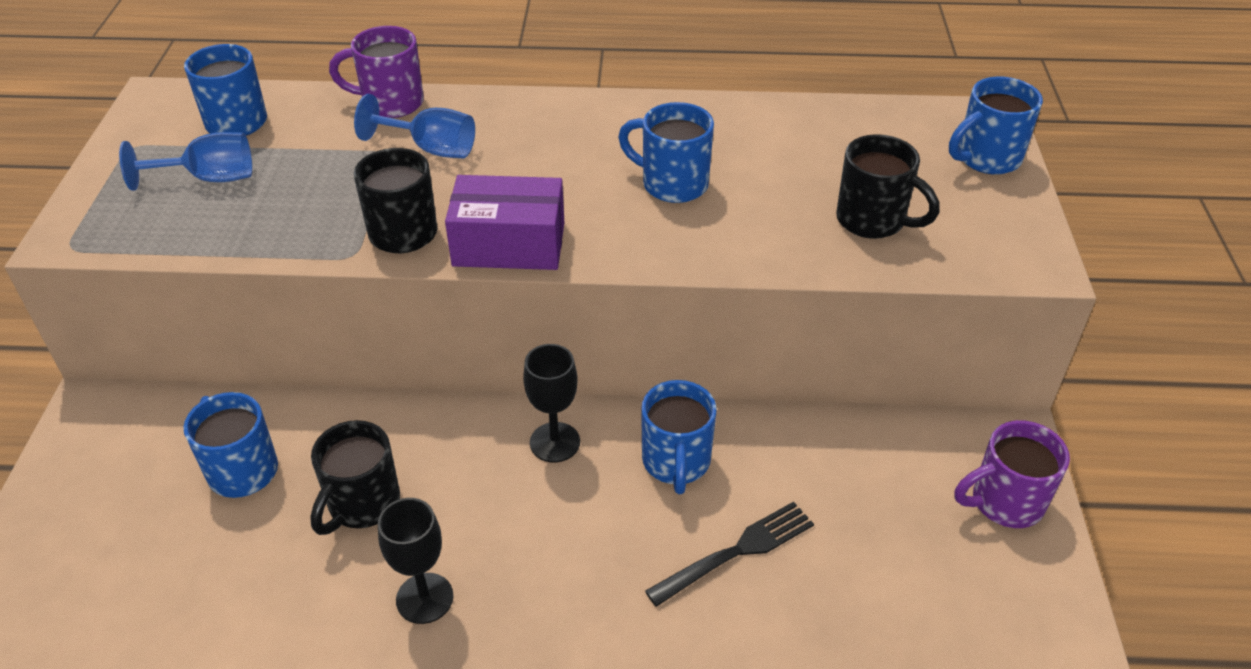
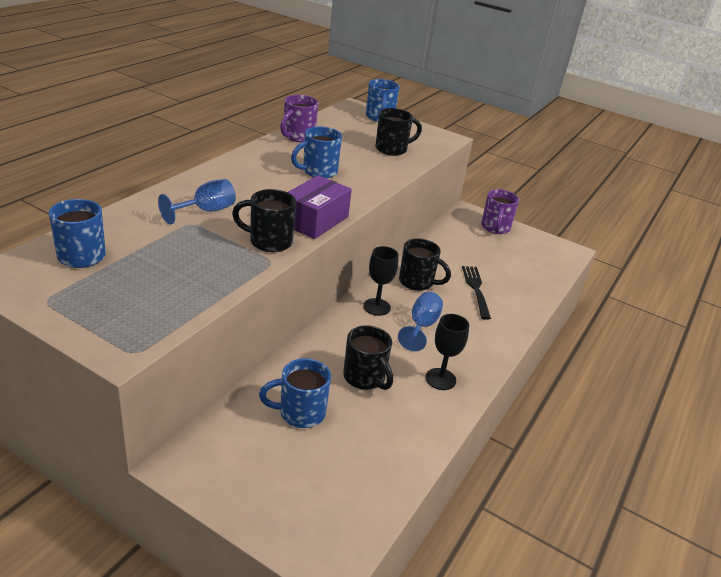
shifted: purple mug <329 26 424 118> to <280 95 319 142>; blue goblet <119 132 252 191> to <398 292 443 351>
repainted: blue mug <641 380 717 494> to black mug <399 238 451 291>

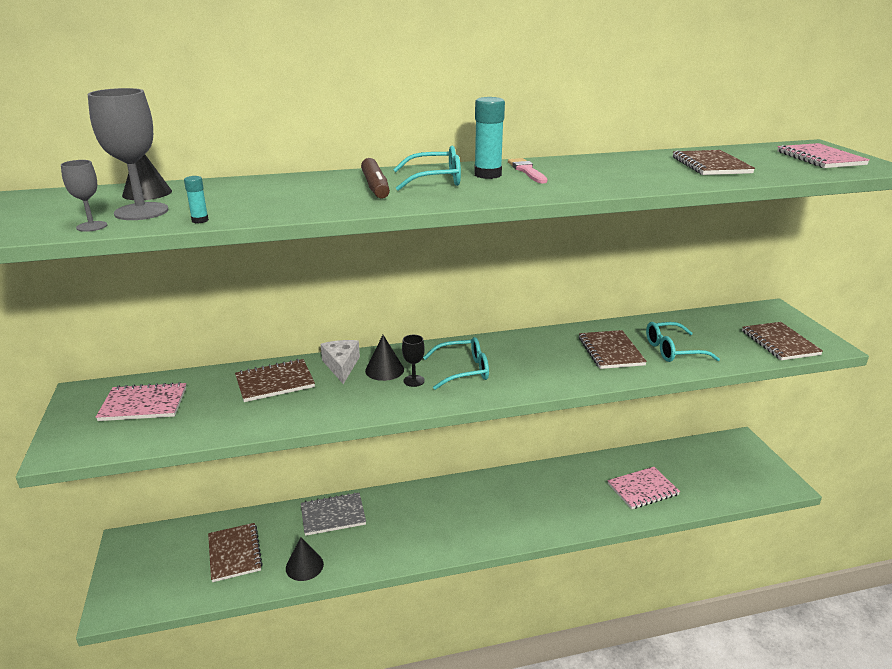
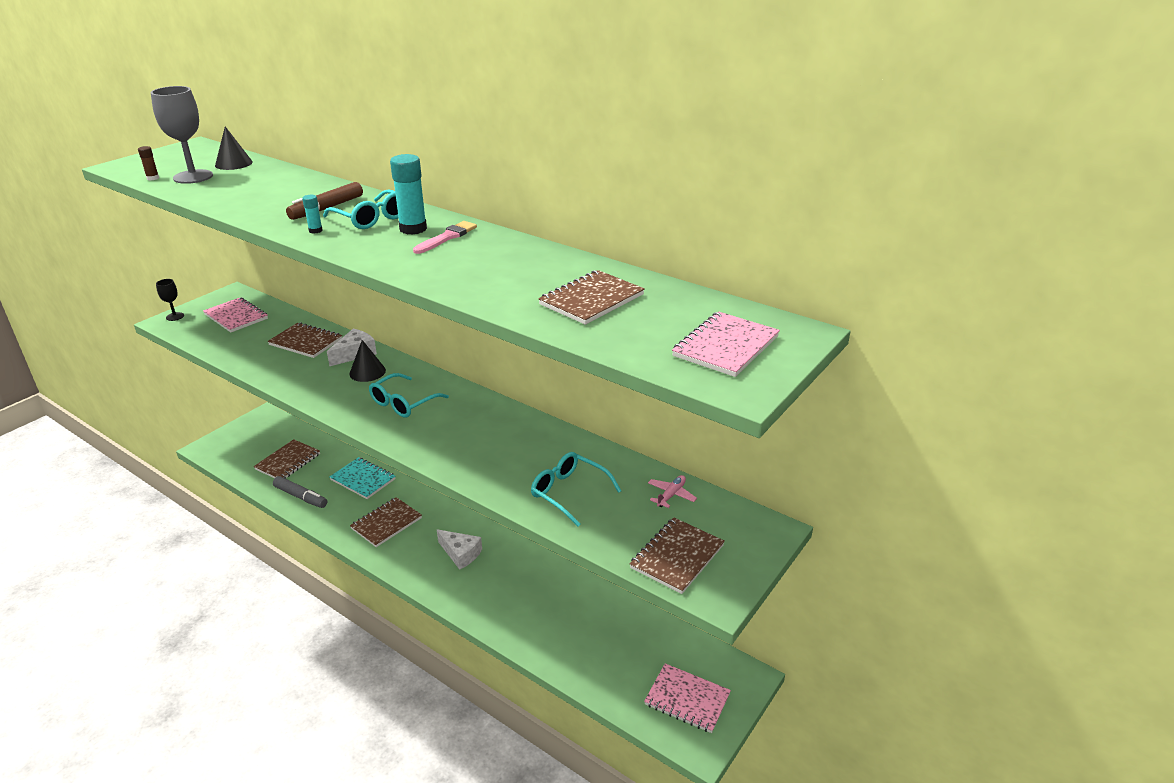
new: white cheese <437 529 482 570>; pink plane <648 475 697 508>
shifted: black goblet <402 335 425 387> to <156 279 184 321>; turquoise glue stick <184 176 209 223> to <302 195 323 234>; brown notebook <579 330 647 369> to <350 497 422 547>; pink notebook <607 467 680 509> to <644 663 731 733>
swapped: grey goblet <61 160 107 232> to brown glue stick <138 146 159 181>; black cone <286 537 324 581> to grey marker <273 476 327 508>
repainted: grey notebook <301 492 366 536> to turquoise notebook <329 457 396 499>
rotated: turquoise glasses <423 337 489 390> = <369 373 449 418> 90 degrees clockwise

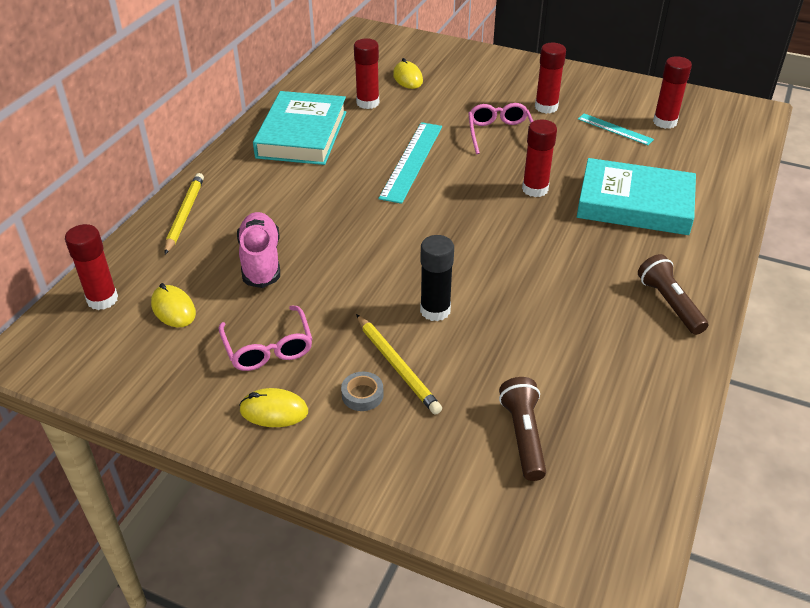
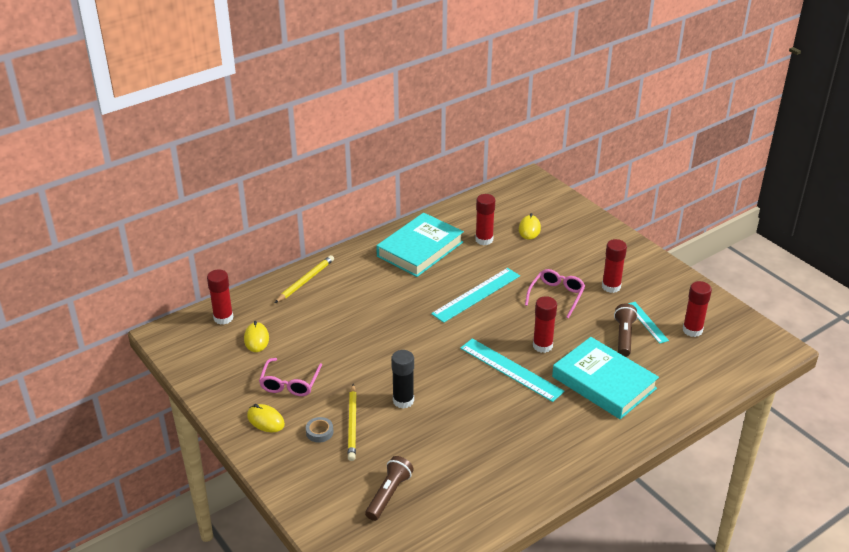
gone: pink shoe <237 212 280 288>
new: turquoise ruler <460 338 564 402>
shifted: brown flashlight <638 254 708 335> to <614 303 638 357>

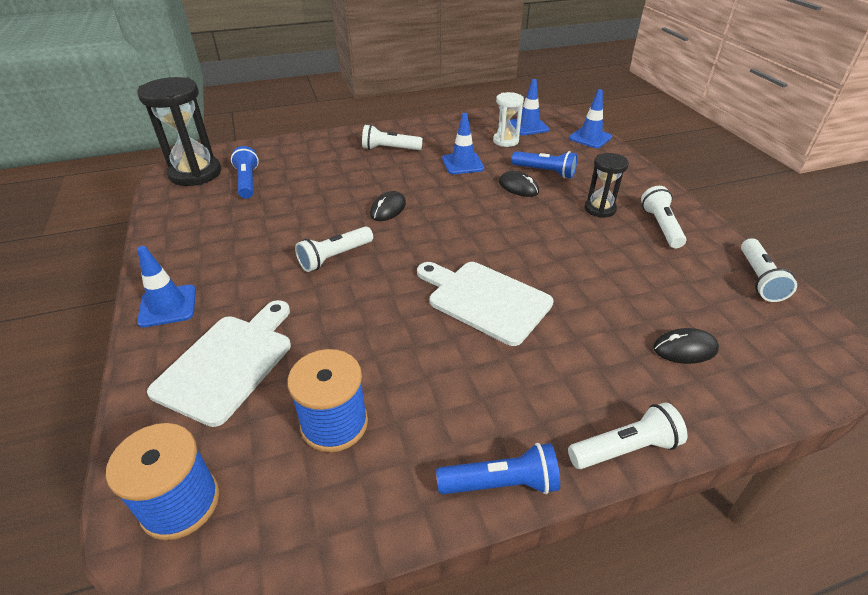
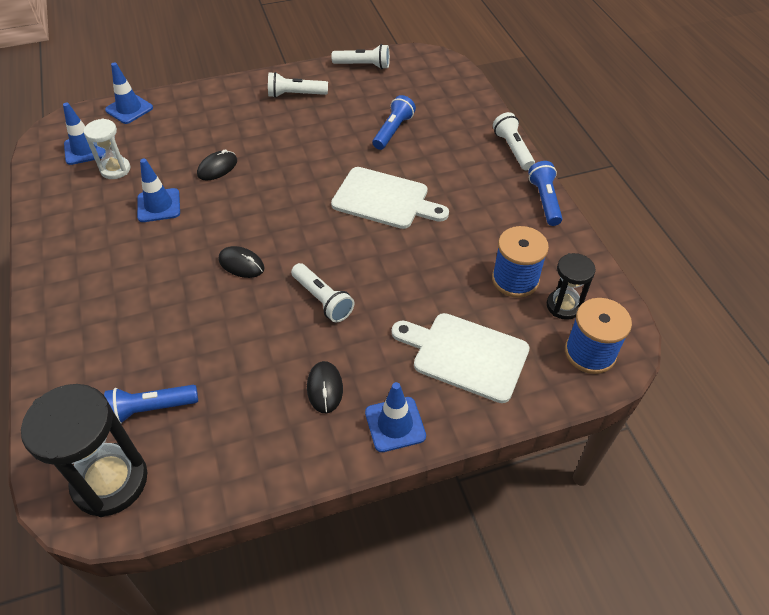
gone: white flashlight <362 124 423 150>
shifted: black mouse <653 328 719 364> to <307 361 343 414>; blue flashlight <511 151 577 178> to <373 95 416 150>; black hourglass <584 153 629 218> to <547 253 596 320>
rotated: white cutting board <417 262 554 346> = <331 167 449 229> 105 degrees counterclockwise

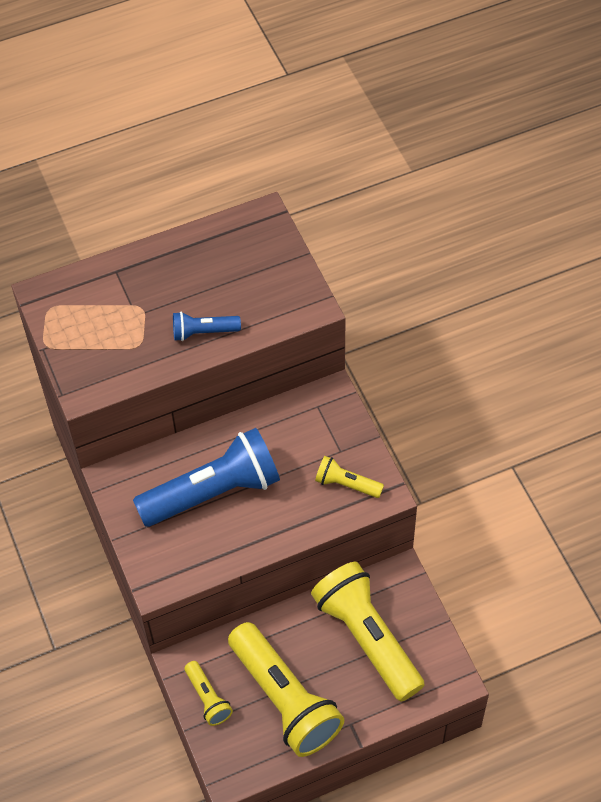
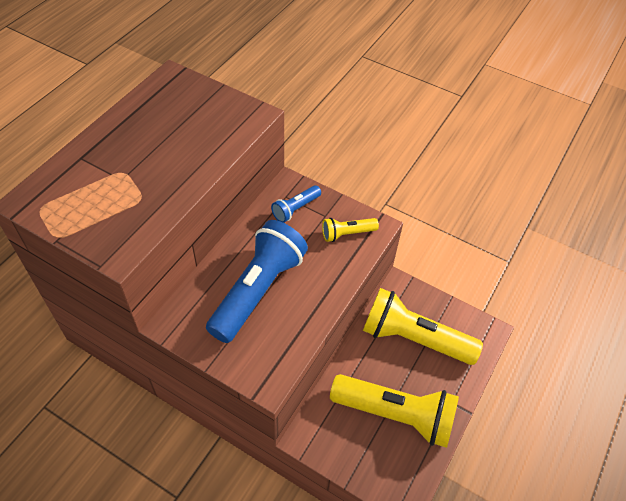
gone: yellow flashlight <184 661 233 726>
shifted: blue flashlight <173 312 241 341> to <271 185 321 223>

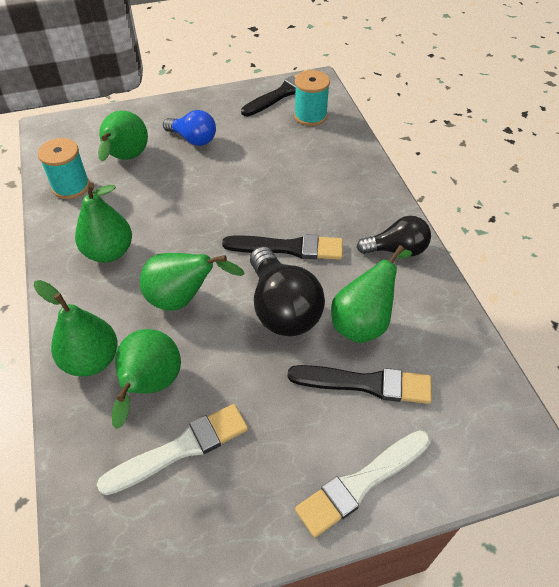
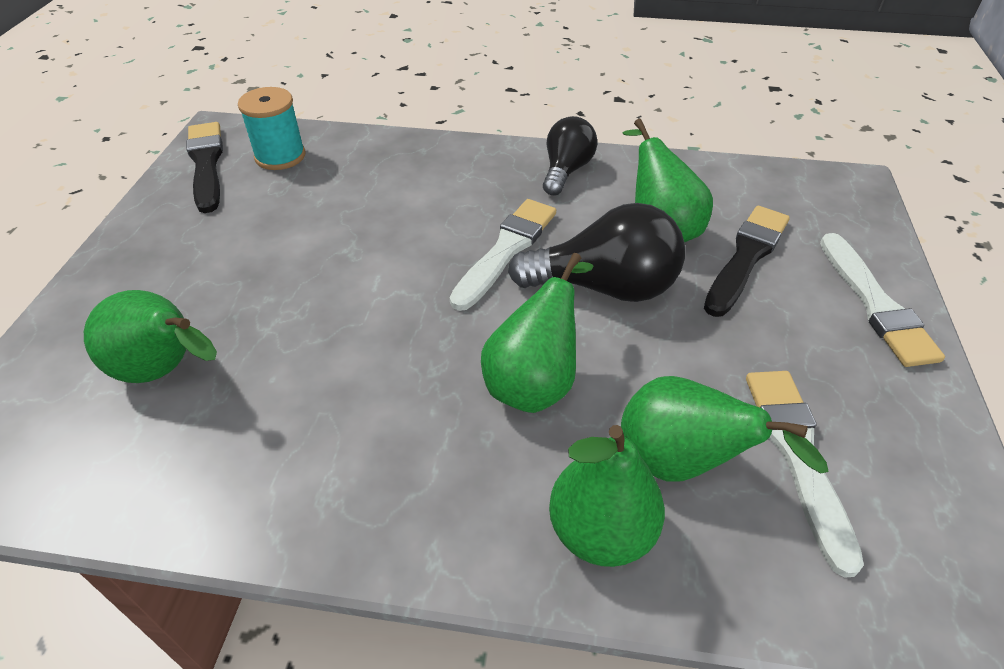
gone: turquoise spool <38 138 90 199>; green pear <75 183 132 263>; blue light bulb <163 110 216 146>
repainted: black brush <222 234 343 260> to white brush <450 199 556 311>

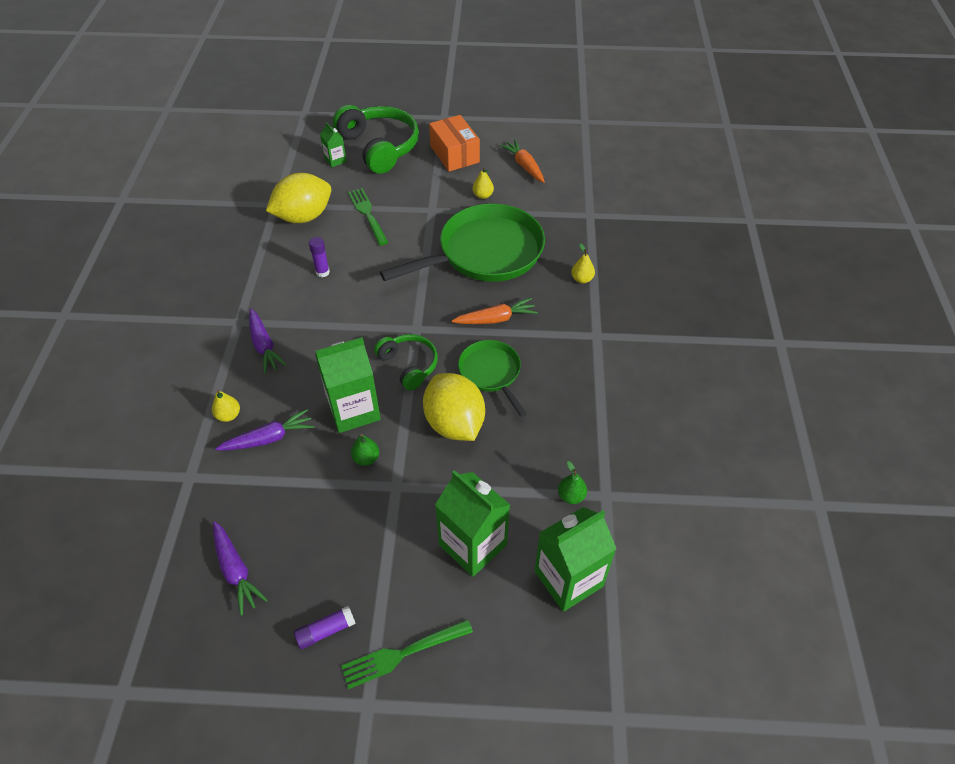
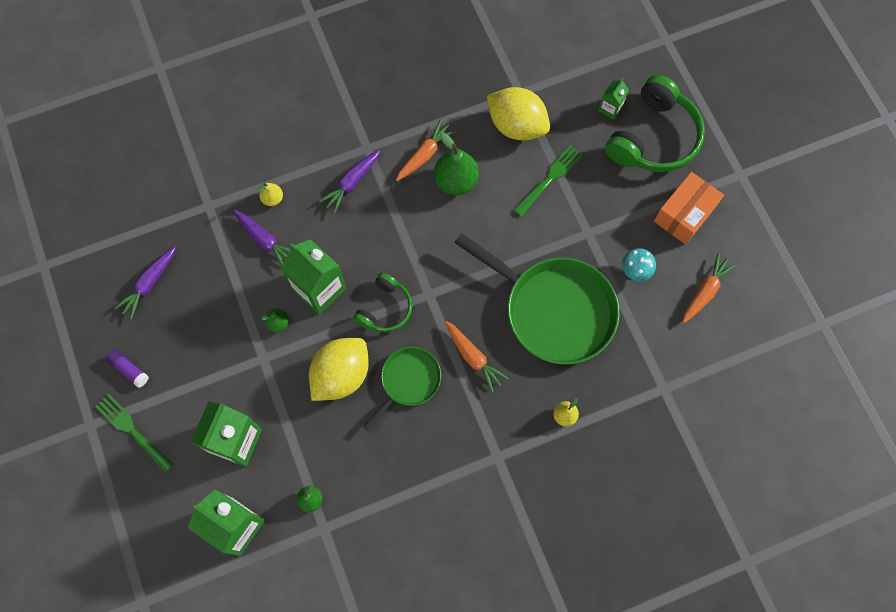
new: orange carrot <396 119 456 181>
swapped: purple glue stick <309 237 330 277> to green pear <434 132 479 195>; yellow pear <472 167 494 199> to turquoise mushroom <622 248 656 281>

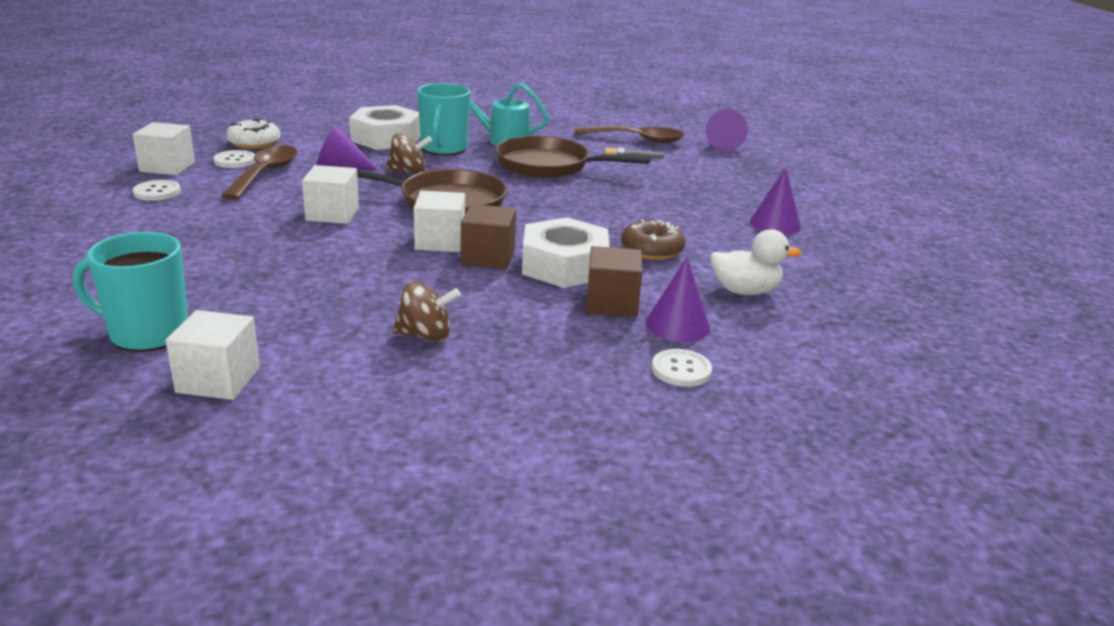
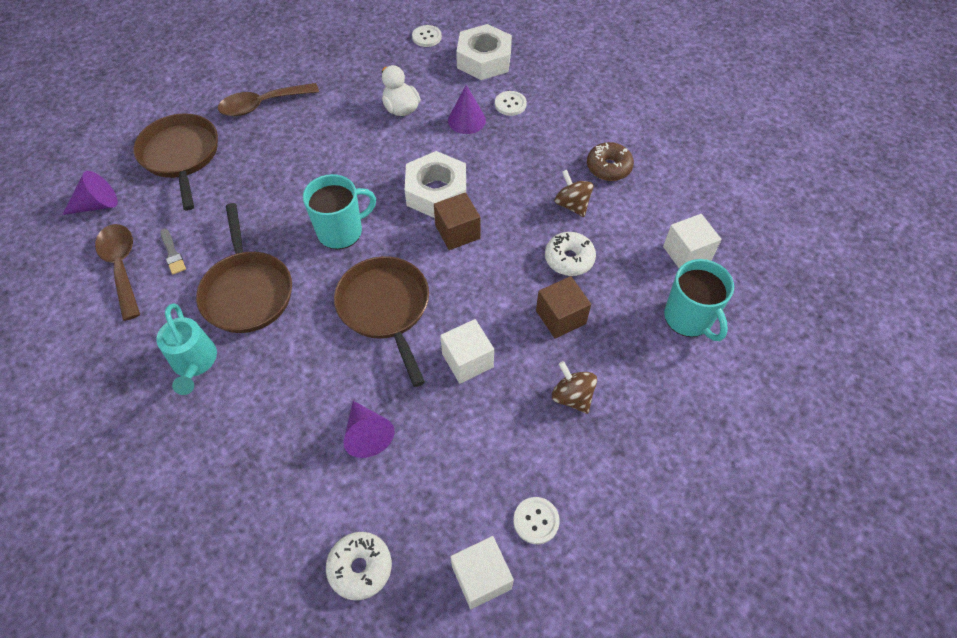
gone: white cube <414 191 465 252>; purple cone <750 167 801 235>
new: brown pan <134 113 218 211>; white donut <545 232 596 276>
shifted: brown spoon <221 146 298 200> to <218 83 319 116>; turquoise mug <417 83 471 155> to <303 174 376 249>; white button <214 150 256 168> to <412 25 442 47>; white nut <349 105 421 150> to <456 24 512 80>; brown cube <586 246 642 317> to <536 276 591 339>; brown spinning top <386 133 432 174> to <552 361 597 414>; brown donut <621 219 685 260> to <587 142 634 181>

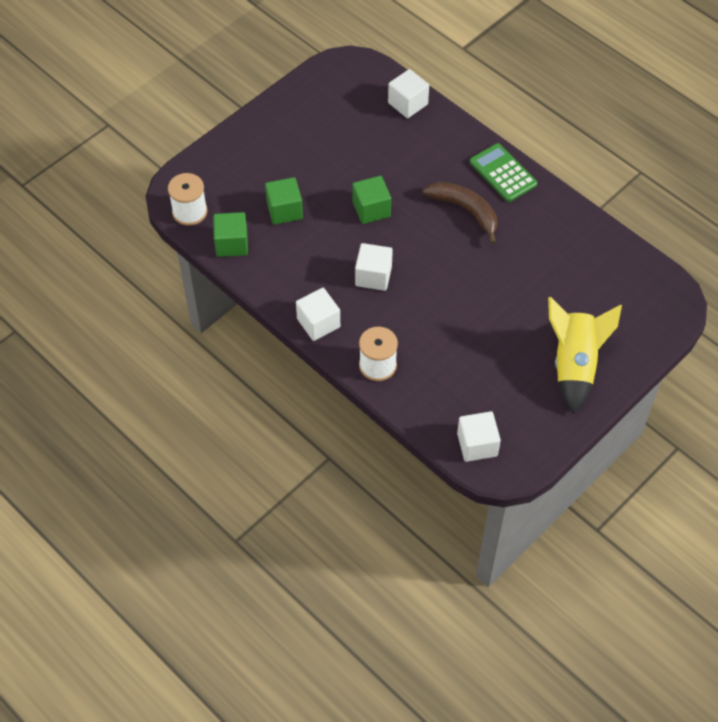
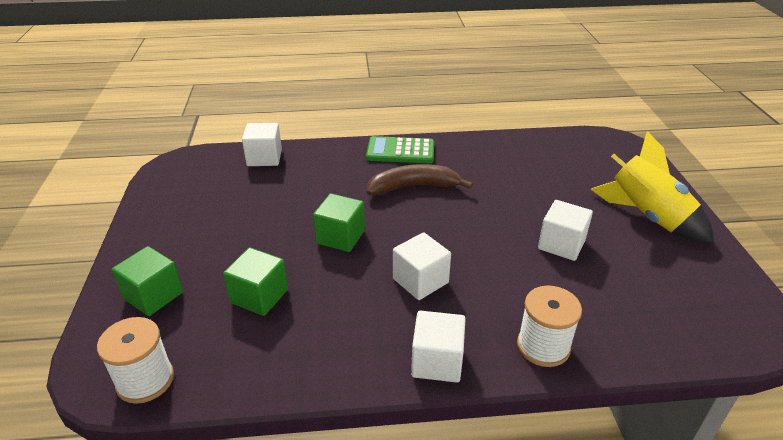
shifted: green cube <213 212 248 257> to <112 246 183 316>; white cube <457 411 501 462> to <538 200 593 261>

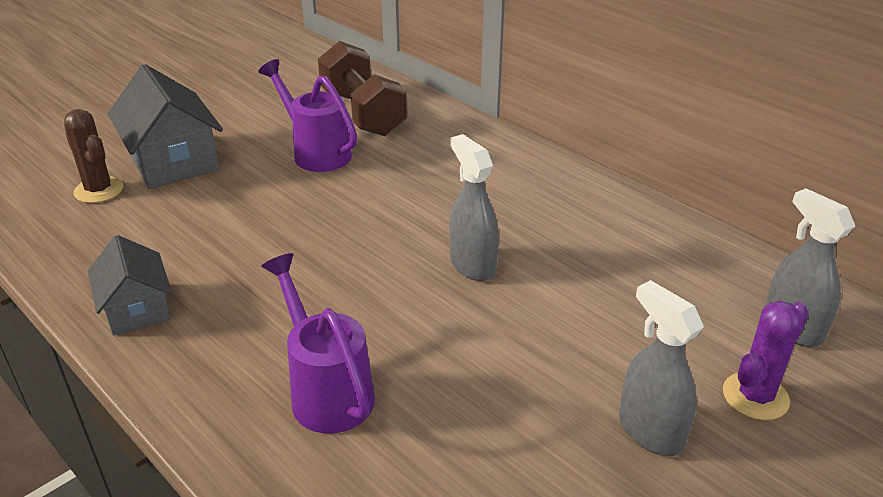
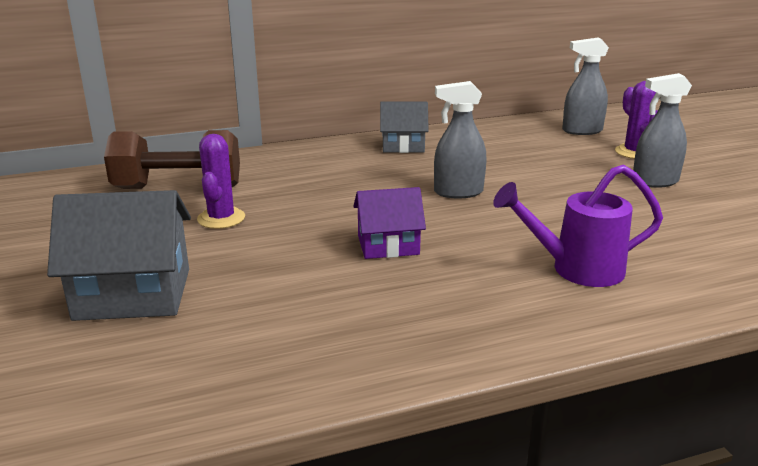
gone: brown cactus <64 109 123 203>
new: purple house <353 187 426 259>
shifted: grey house <88 235 172 335> to <380 102 429 153>
swapped: purple watering can <258 59 357 172> to purple cactus <197 134 245 229>

